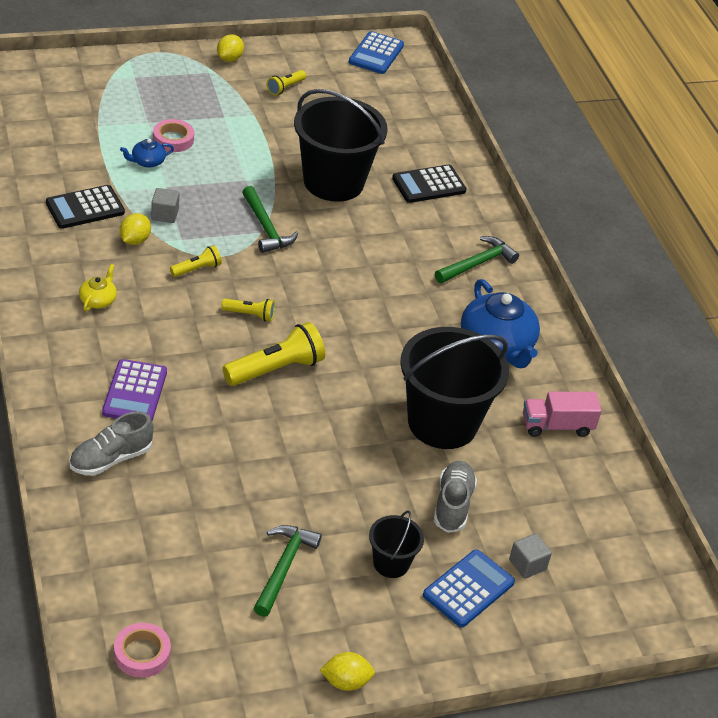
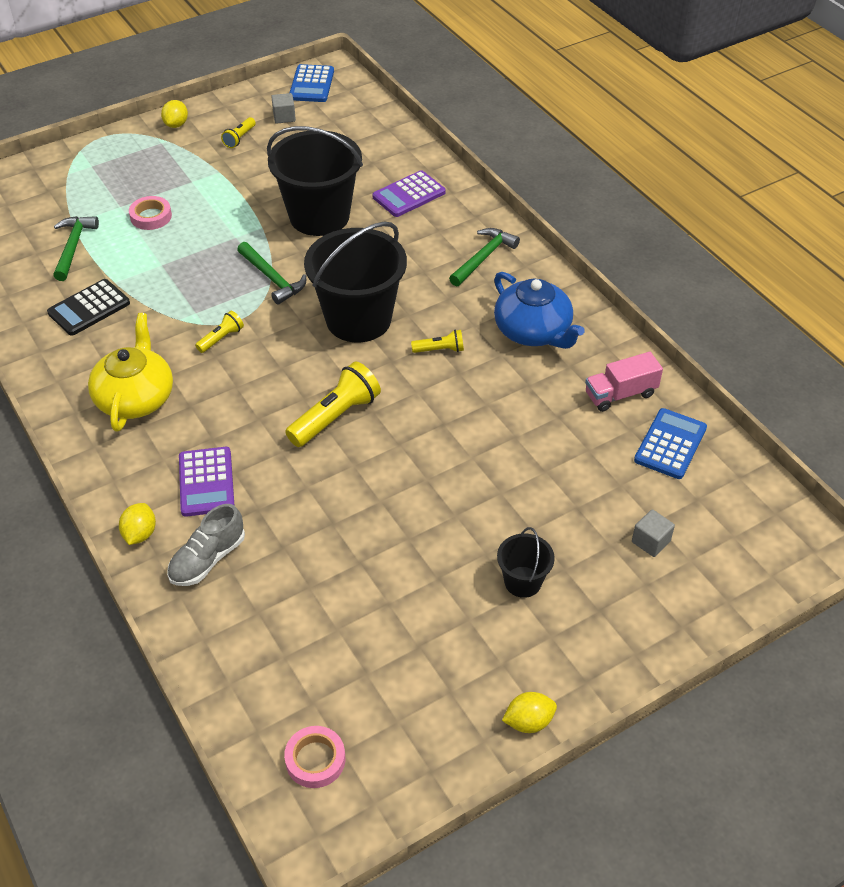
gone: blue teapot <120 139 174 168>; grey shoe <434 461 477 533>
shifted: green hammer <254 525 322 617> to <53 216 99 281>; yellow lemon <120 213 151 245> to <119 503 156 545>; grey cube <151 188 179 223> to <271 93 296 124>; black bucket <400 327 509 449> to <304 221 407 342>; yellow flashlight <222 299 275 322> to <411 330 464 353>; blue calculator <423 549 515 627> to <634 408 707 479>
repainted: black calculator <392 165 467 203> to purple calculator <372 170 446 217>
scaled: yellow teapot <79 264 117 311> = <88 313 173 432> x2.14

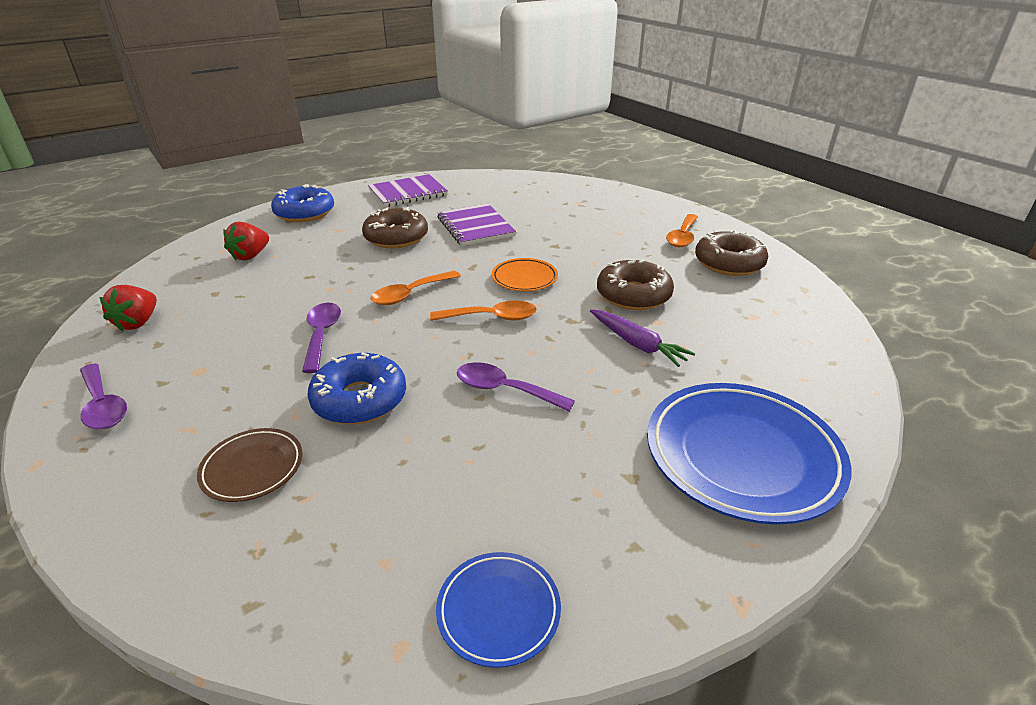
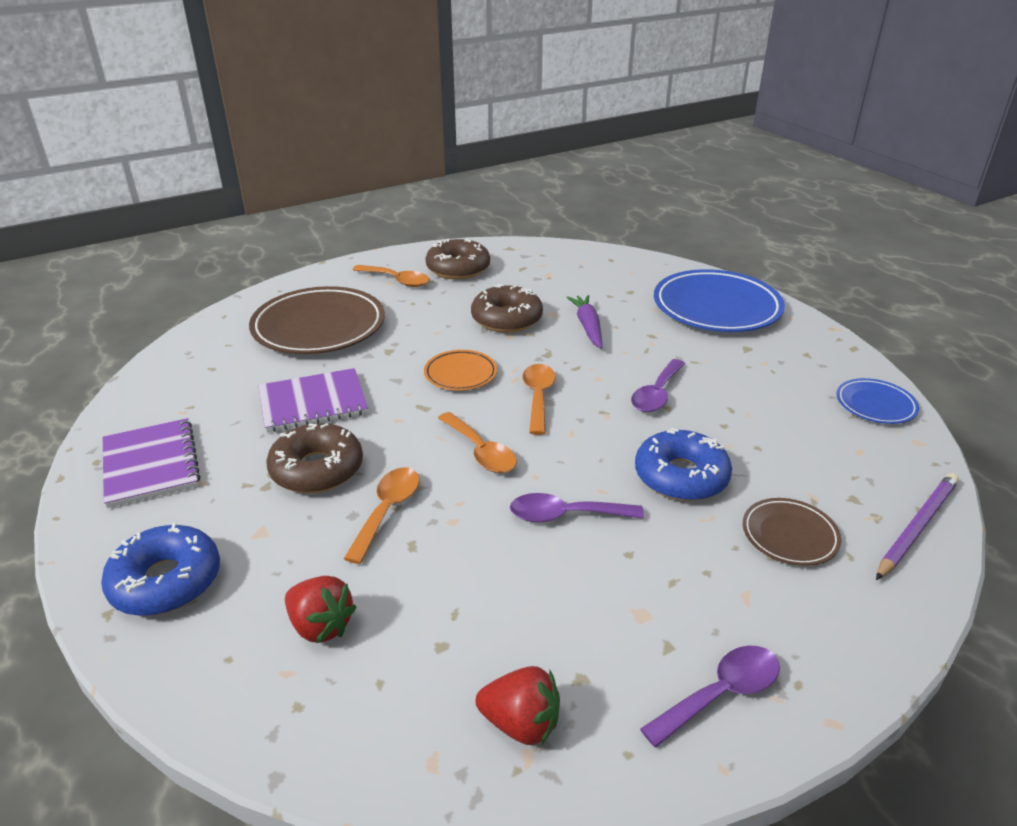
new: brown plate <249 286 385 354>; orange spoon <344 467 420 564>; purple pencil <876 473 959 580>
rotated: purple carrot <590 310 695 367> = <566 295 602 349> 60 degrees counterclockwise

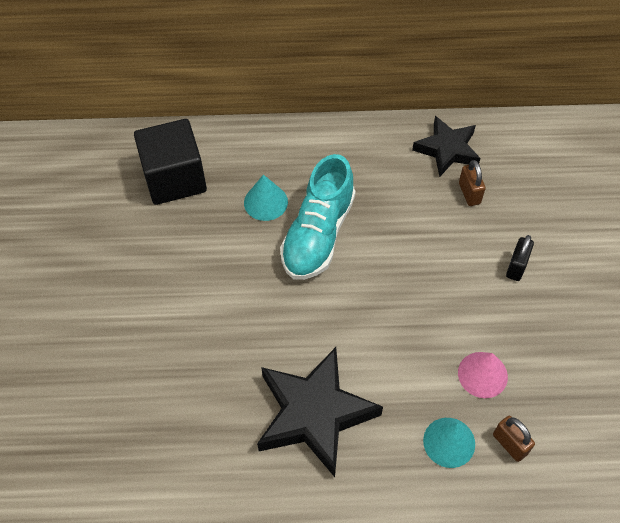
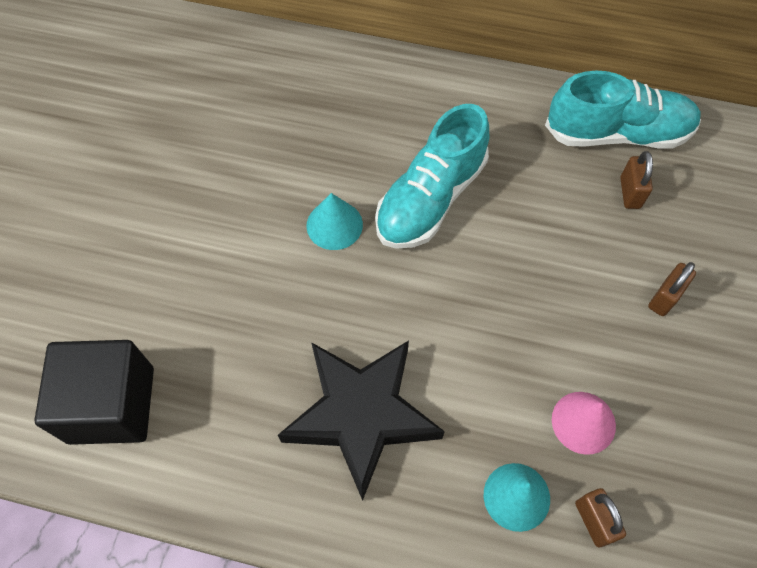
shifted: black cube <134 119 207 205> to <34 340 154 445>; turquoise cone <244 175 288 221> to <306 193 363 250>
swapped: black star <412 116 480 177> to turquoise shoe <545 70 701 149>
repainted: black padlock <506 235 534 281> to brown padlock <648 262 696 316>

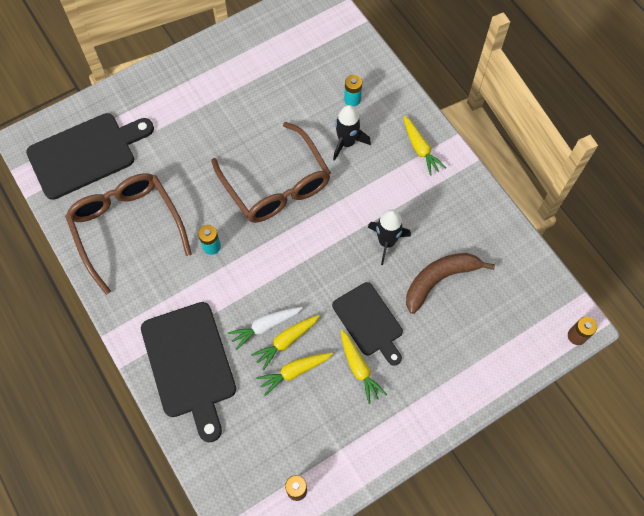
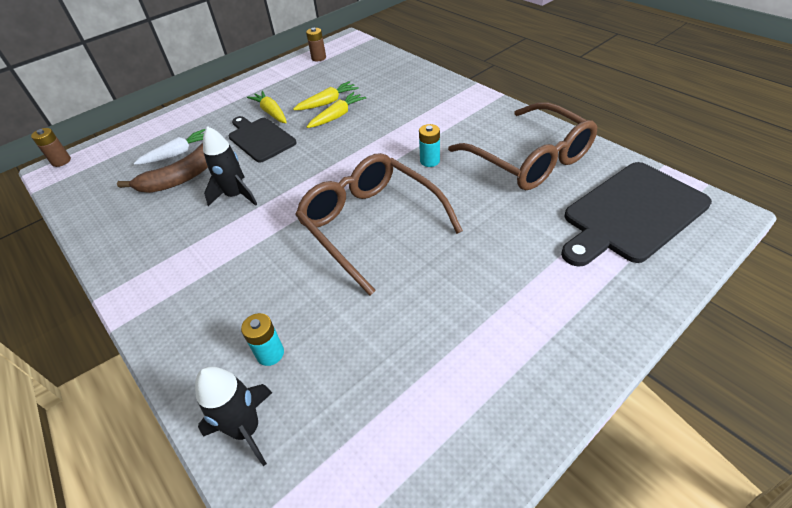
gone: black cutting board <141 302 236 442>; yellow carrot <403 116 446 176>
shifted: white carrot <228 307 303 350> to <134 129 205 165>; black rocket <333 105 371 161> to <195 366 272 466>

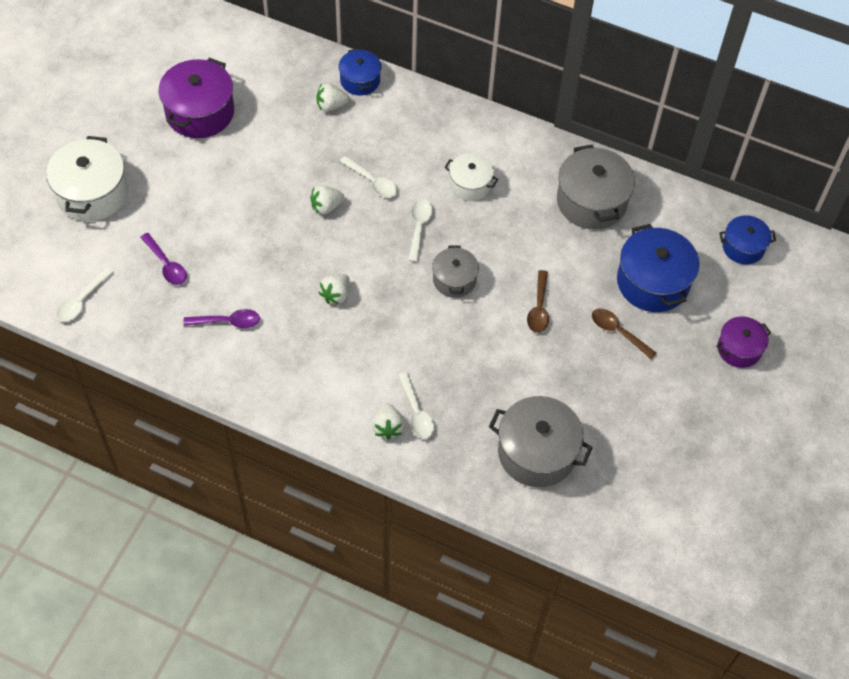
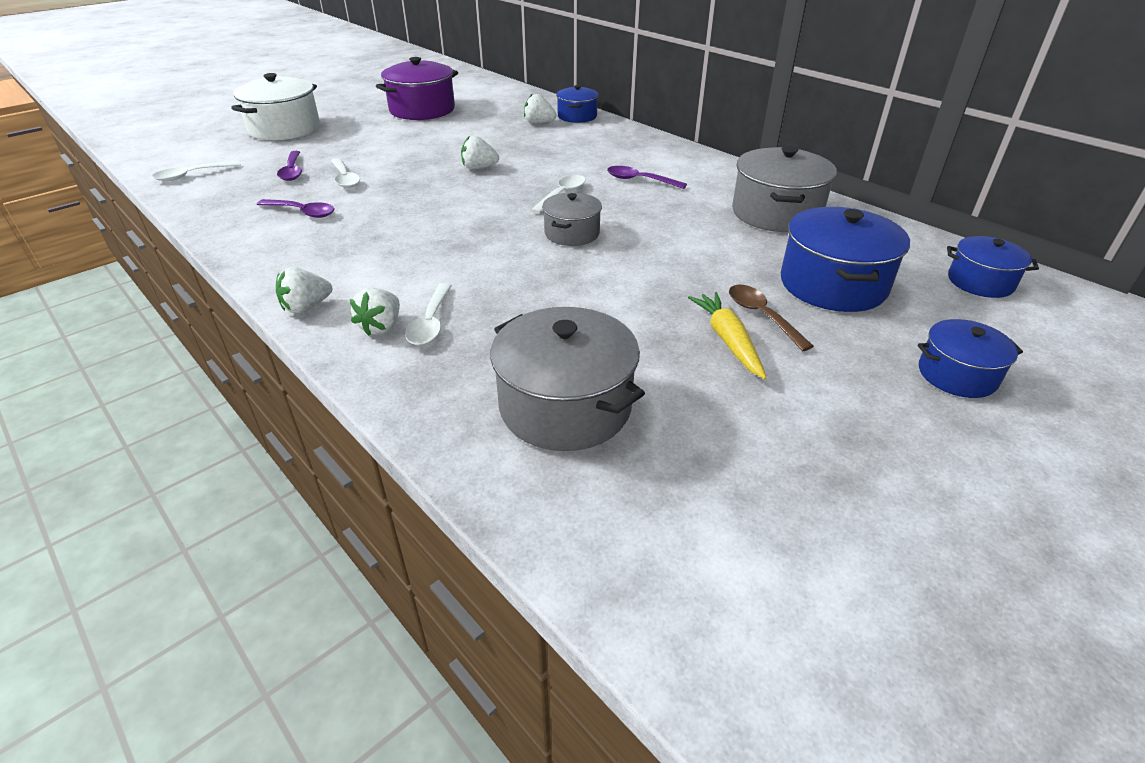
gone: brown spoon <527 270 549 333>
new: yellow carrot <688 292 767 379>
shifted: white strawberry <318 274 350 305> to <276 267 332 313>; white spoon <340 156 397 198> to <331 158 360 188>
swapped: white pot <444 153 498 201> to purple spoon <607 166 687 189>
repainted: purple pot <716 316 771 368> to blue pot <918 319 1023 398>

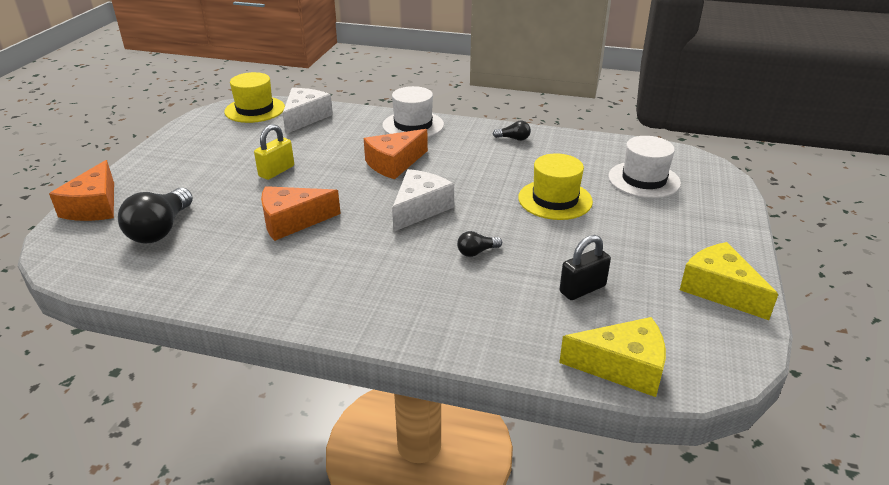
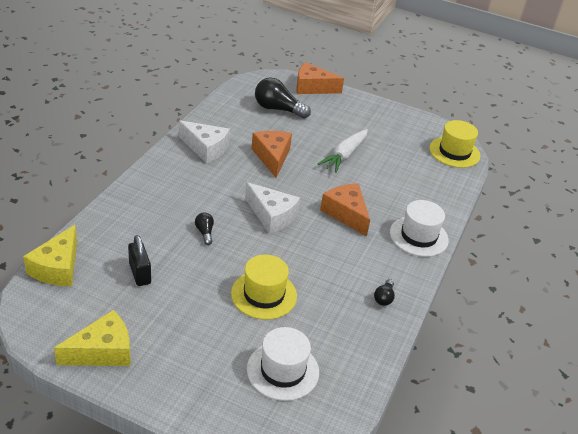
shifted: white cheese <283 88 333 134> to <179 120 230 164>
swapped: yellow padlock <254 124 294 180> to white carrot <318 129 368 173>

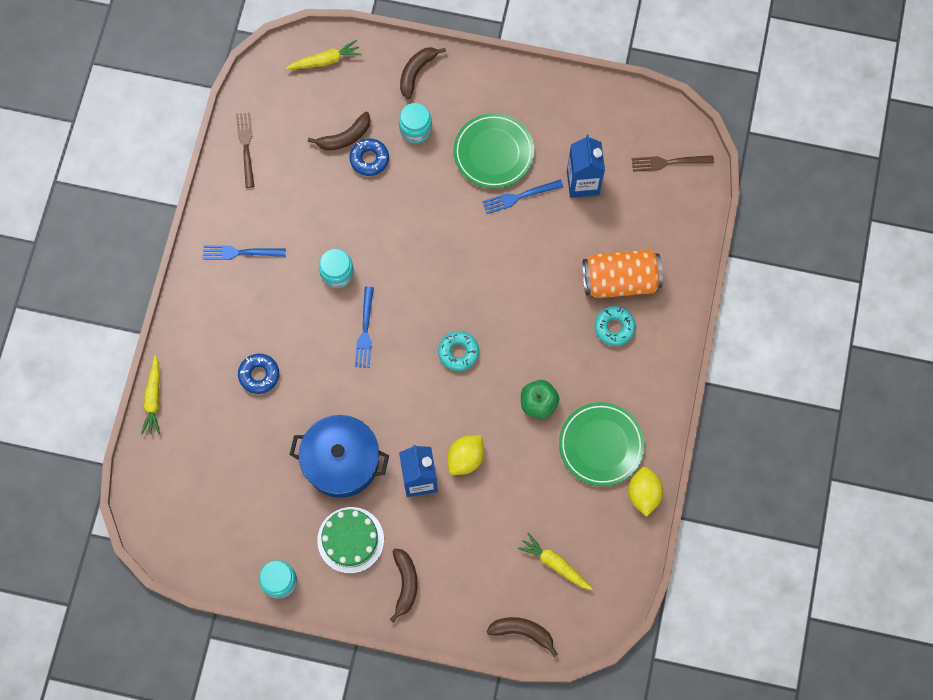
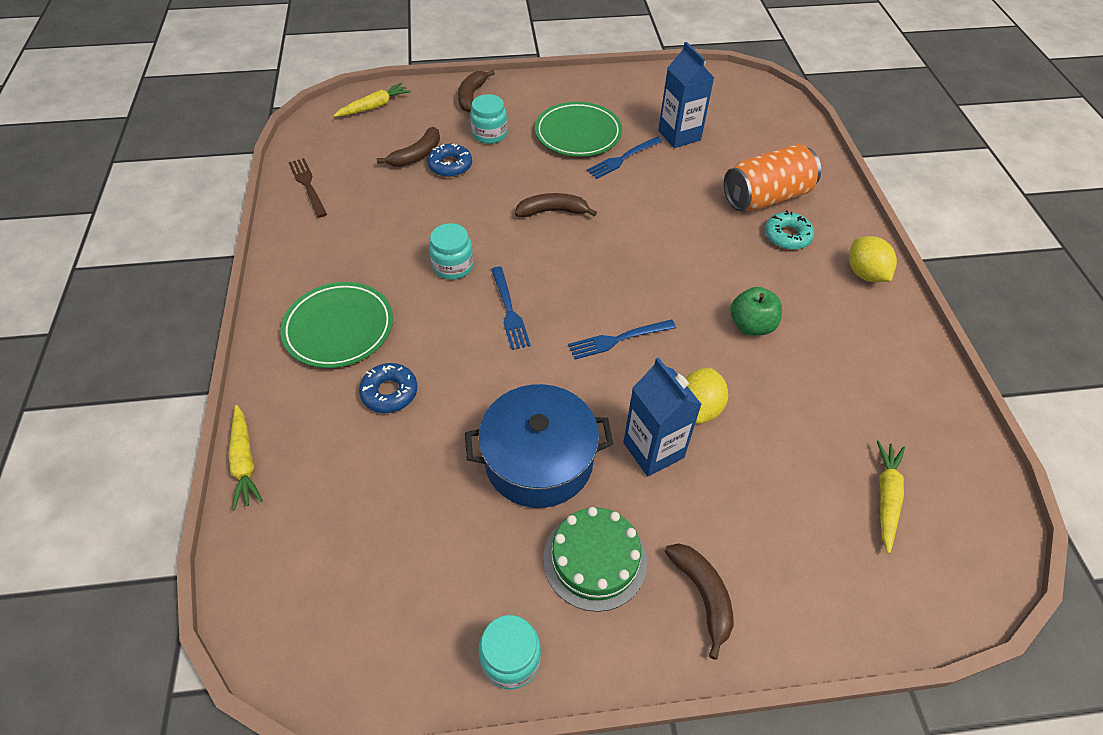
gone: turquoise donut <438 331 479 371>; brown fork <632 155 714 172>
shifted: green plate <559 402 645 486> to <281 282 393 368>; brown banana <486 617 558 657> to <515 193 597 217>; blue fork <203 245 286 260> to <568 319 676 359>; yellow lemon <628 467 663 517> to <849 236 897 282>
rotated: yellow carrot <518 533 593 590> = <877 440 905 554> 90 degrees clockwise

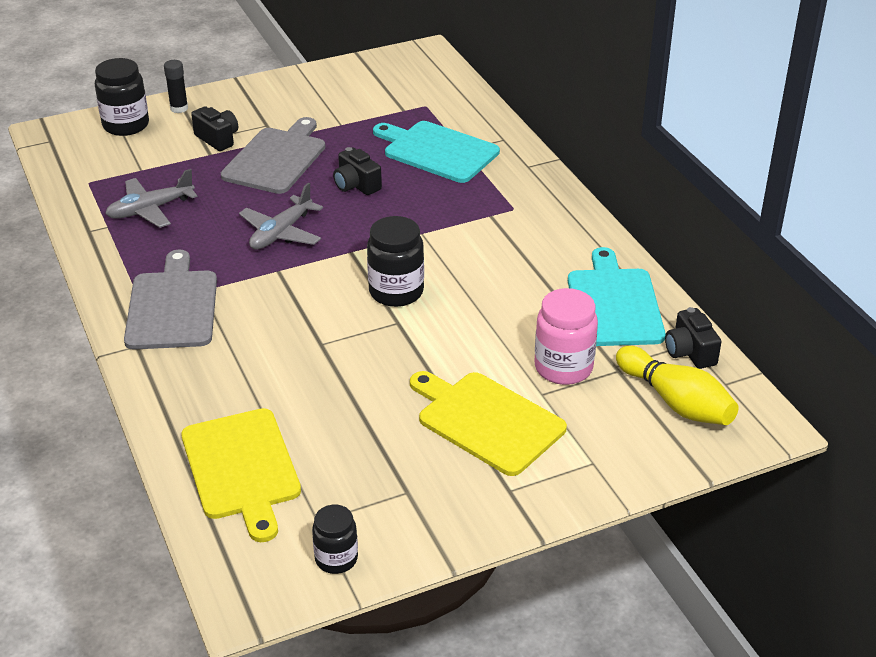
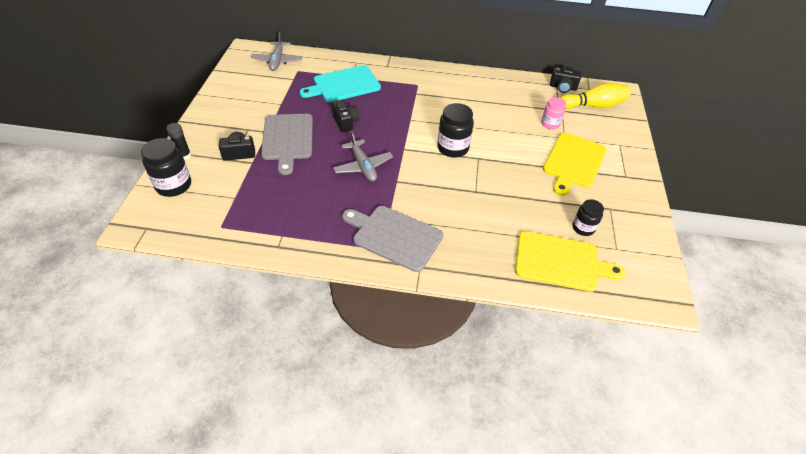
gone: turquoise cutting board <568 247 666 346>
shifted: grey plane <105 169 198 228> to <251 32 302 71>; black jar <312 505 358 574> to <573 199 604 236>
rotated: grey cutting board <221 117 325 194> = <261 114 313 175> 150 degrees counterclockwise; black camera <333 147 382 195> = <332 100 359 132> 105 degrees counterclockwise; yellow cutting board <410 371 567 476> = <543 133 607 196> 45 degrees counterclockwise
scaled: pink jar <535 288 598 385> = <541 97 566 129> x0.63

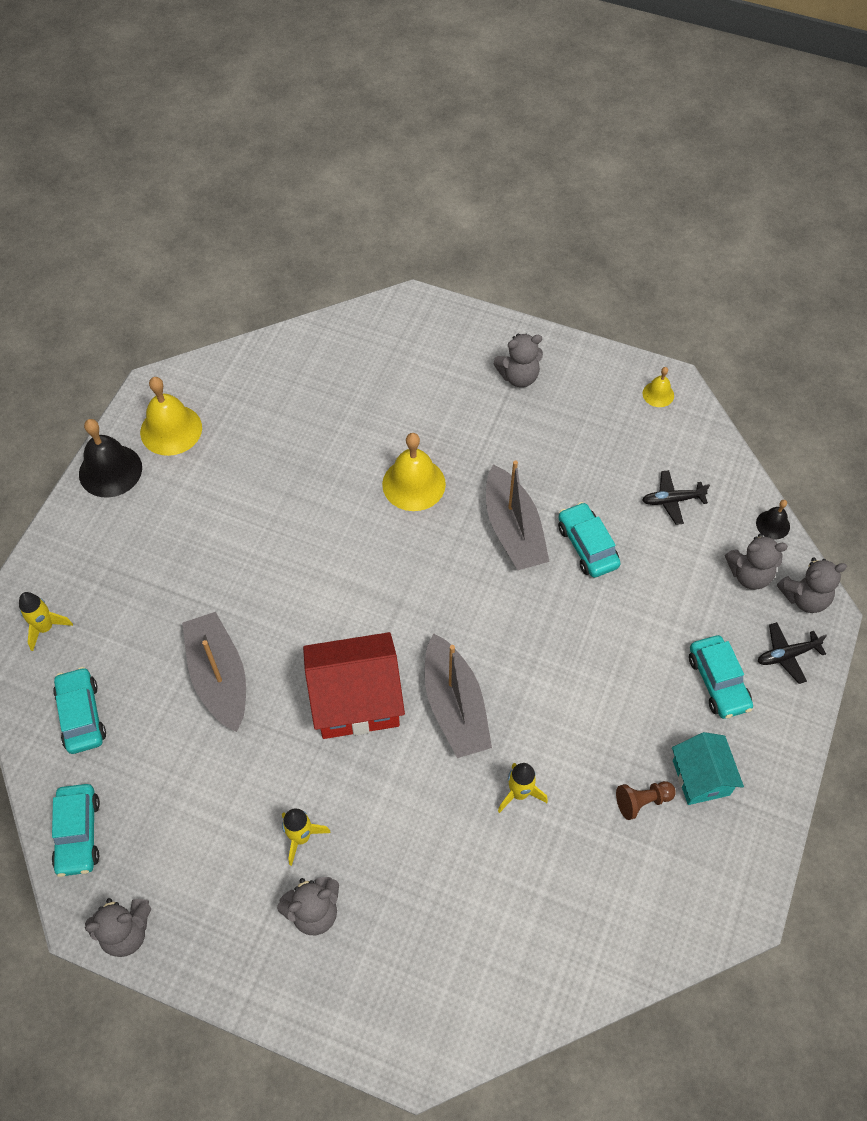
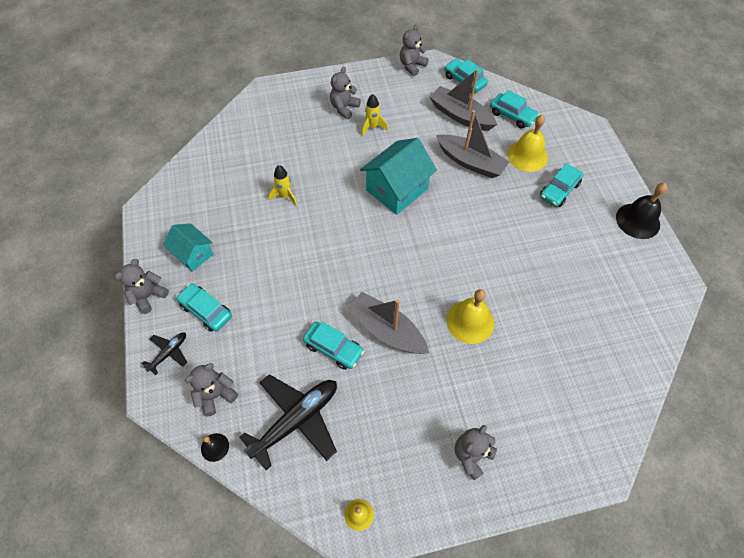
gone: yellow rocket <19 592 73 651>; brown pawn <616 781 676 820>
new: turquoise car <540 163 583 207>
shifted: grey teddy bear <777 558 847 613> to <115 259 169 314>; grey boat <425 633 492 758> to <429 69 497 131>; yellow bell <140 377 202 456> to <507 115 548 172>
repainted: red house <303 632 405 739> to turquoise house <360 138 437 215>
scaled: black plane <642 470 710 525> = <239 374 337 470> x2.03

